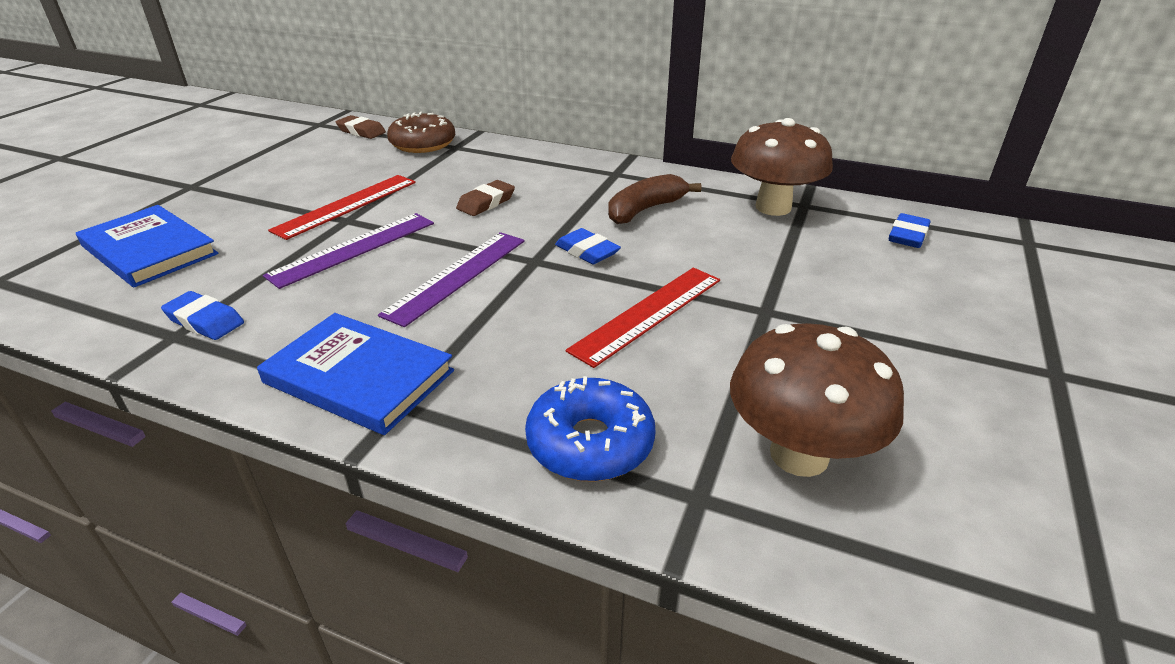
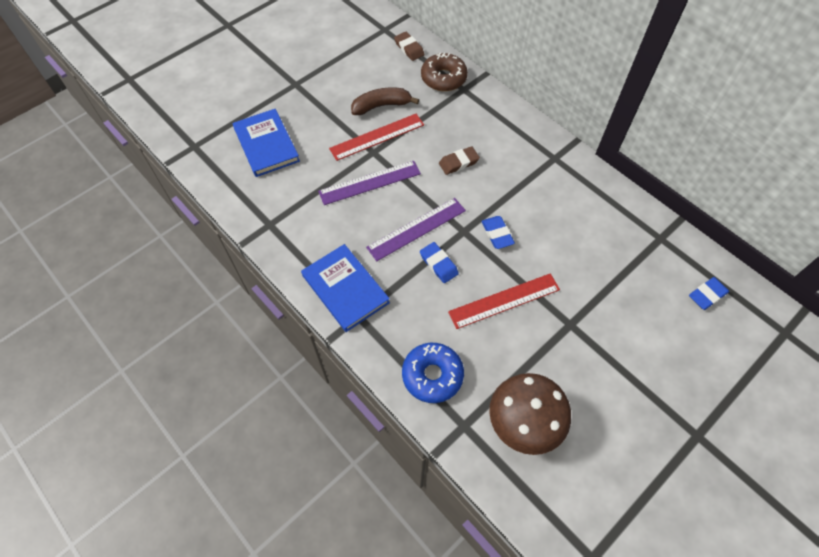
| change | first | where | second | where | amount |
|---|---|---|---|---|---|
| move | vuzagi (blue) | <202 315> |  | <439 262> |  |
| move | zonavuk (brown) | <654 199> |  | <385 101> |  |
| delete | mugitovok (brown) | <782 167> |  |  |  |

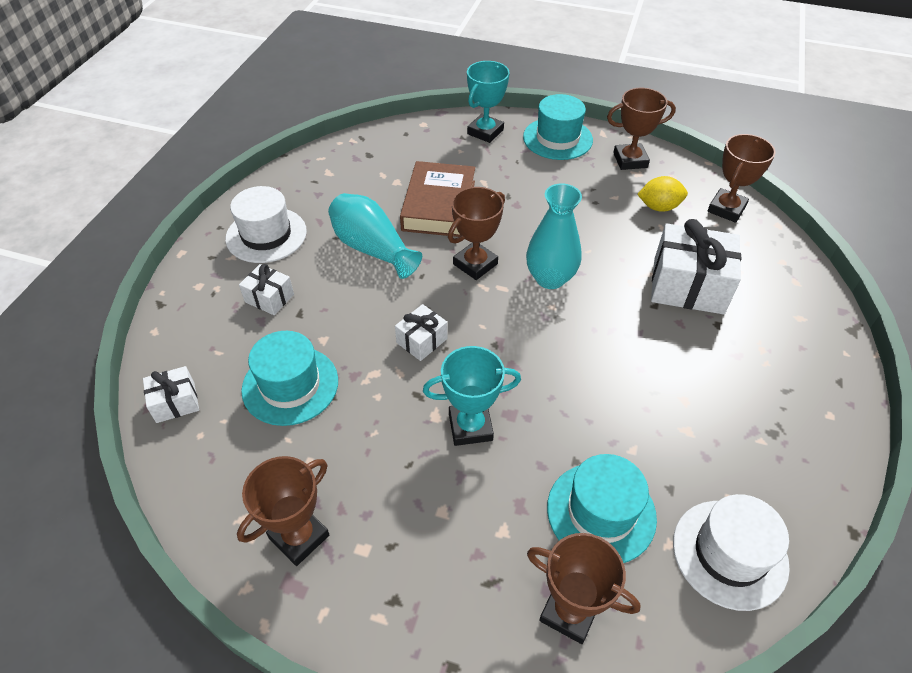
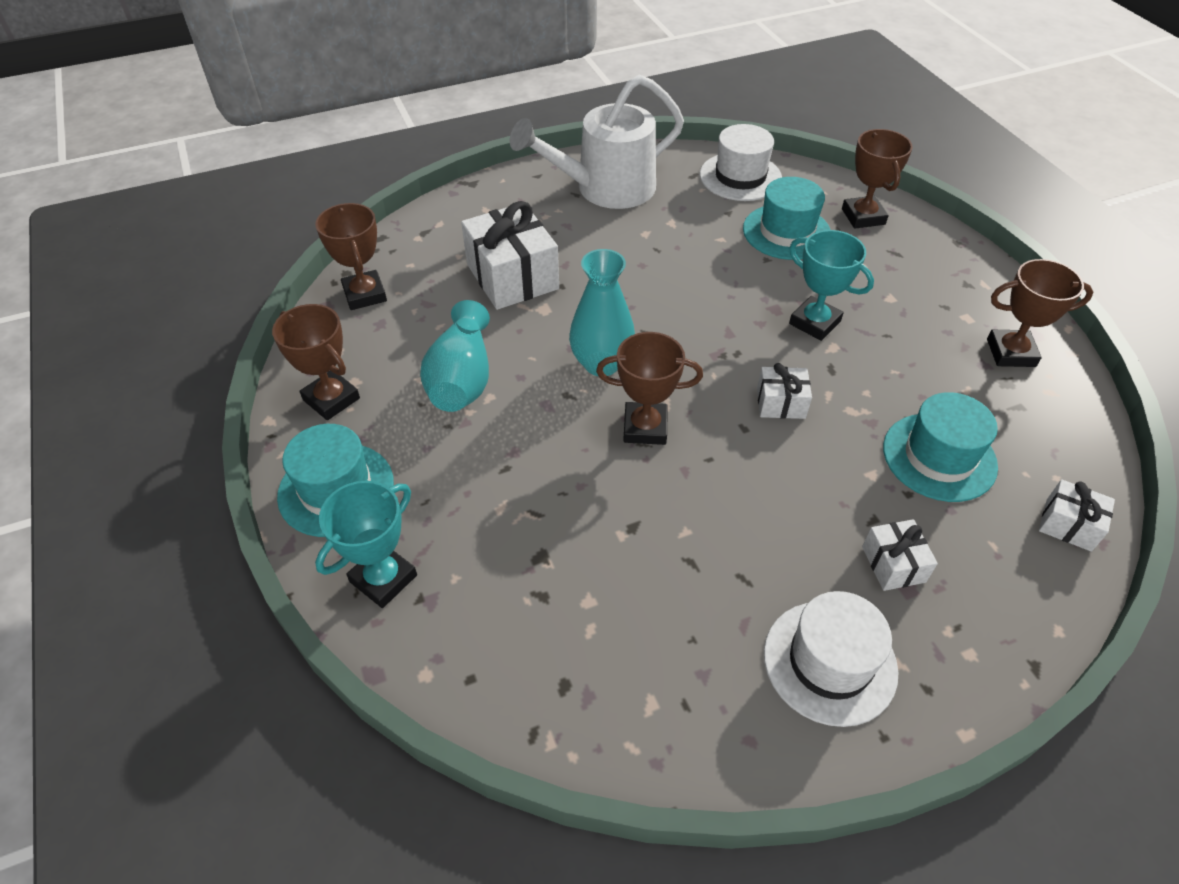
| change | first | where | second | where | amount |
|---|---|---|---|---|---|
| move | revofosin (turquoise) | <375 236> |  | <455 356> |  |
| delete | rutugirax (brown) | <437 199> |  |  |  |
| rotate | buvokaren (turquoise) | <488 102> |  | <366 544> | 45 degrees counterclockwise |
| delete | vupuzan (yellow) | <662 194> |  |  |  |
| rotate | buvokaren (brown) | <741 178> |  | <351 256> | 75 degrees clockwise |
| insert |  |  | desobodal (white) | <597 141> |  |

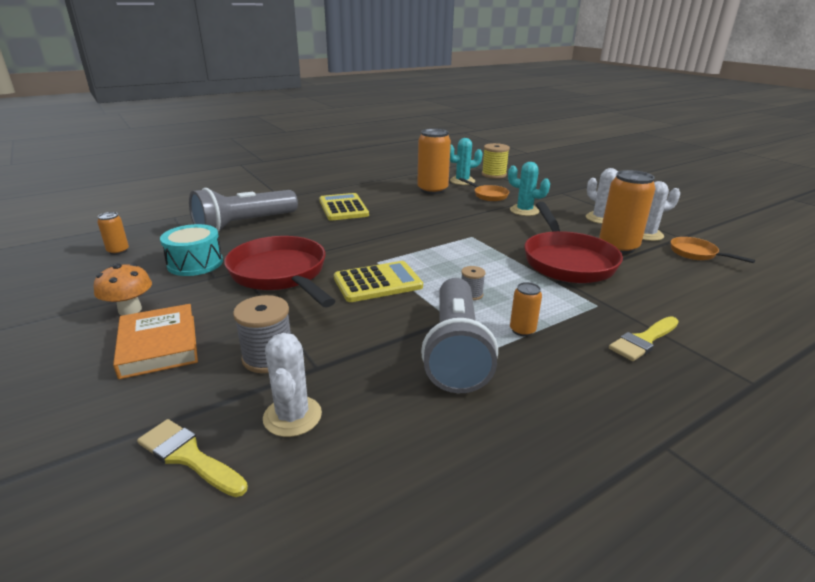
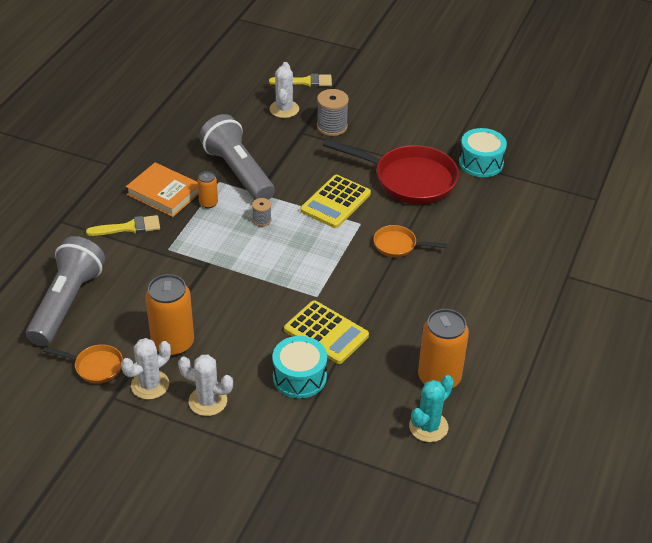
| change | first | where | second | where | amount |
|---|---|---|---|---|---|
| delete | mugitovok (orange) | <123 289> |  |  |  |
| delete | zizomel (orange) | <113 233> |  |  |  |
| move | rutugirax (orange) | <155 341> |  | <162 189> |  |
| move | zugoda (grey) | <243 210> |  | <65 291> |  |
| rotate | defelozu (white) | <292 385> |  | <284 90> | 45 degrees clockwise |
| move | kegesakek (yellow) | <344 207> |  | <326 332> |  |
| move | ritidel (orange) | <484 189> |  | <410 241> |  |
| delete | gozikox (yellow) | <496 161> |  |  |  |
| replace | defelozu (turquoise) | <529 189> | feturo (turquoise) | <299 367> |  |
| delete | ritidel (red) | <573 242> |  |  |  |
| rotate | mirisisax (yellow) | <644 338> |  | <123 225> | 60 degrees clockwise |

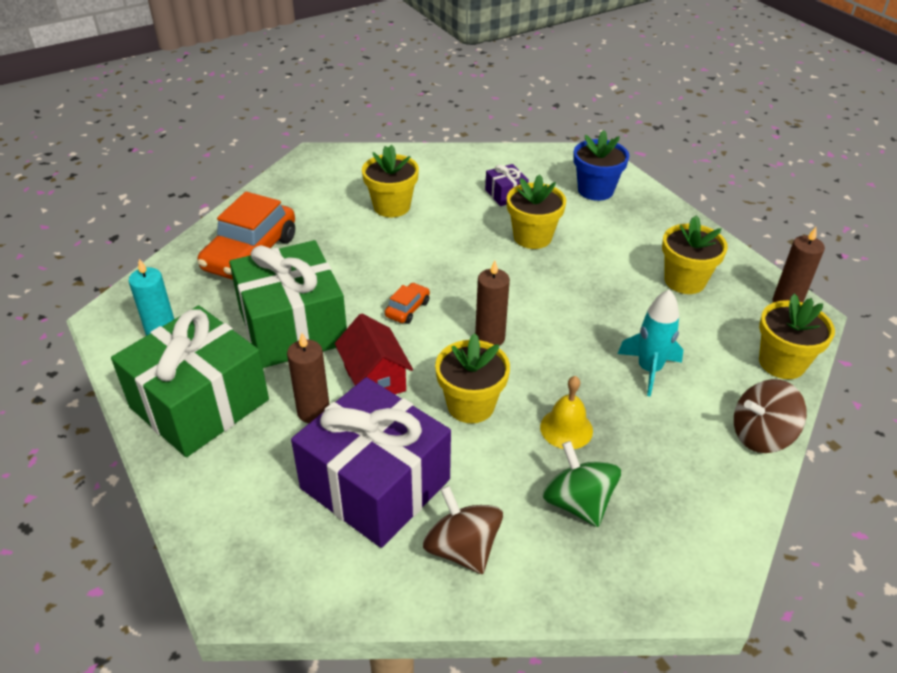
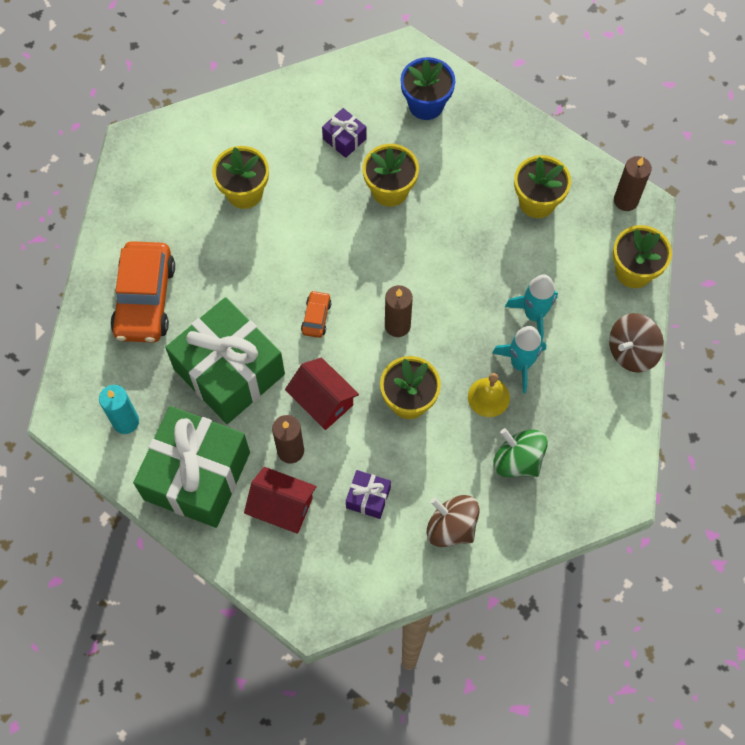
| change | first | where | second | where | amount |
|---|---|---|---|---|---|
| resize | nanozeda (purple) | <371 462> |  | <368 494> | x0.42 |
| insert |  |  | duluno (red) | <280 500> |  |
| insert |  |  | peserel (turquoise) | <519 359> |  |

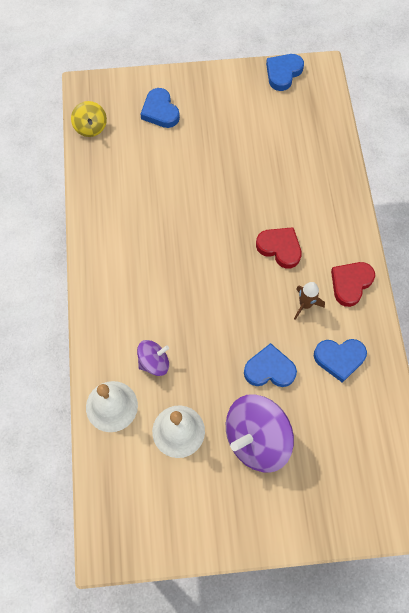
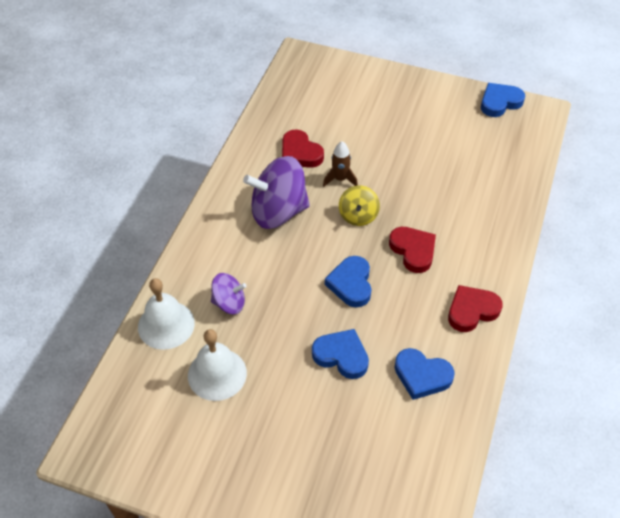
| change | first | where | second | where | amount |
|---|---|---|---|---|---|
| move | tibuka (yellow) | <89 119> |  | <359 205> |  |
| move | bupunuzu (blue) | <160 108> |  | <348 281> |  |
| move | tibuka (purple) | <260 433> |  | <276 192> |  |
| move | peserel (brown) | <309 301> |  | <340 164> |  |
| insert |  |  | bupunuzu (red) | <303 148> |  |

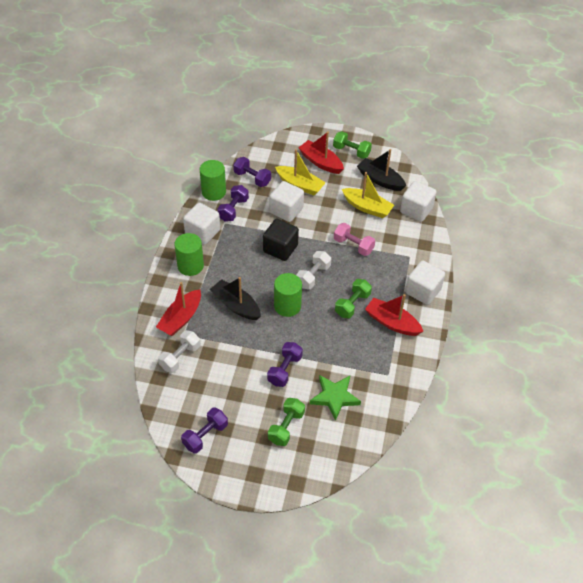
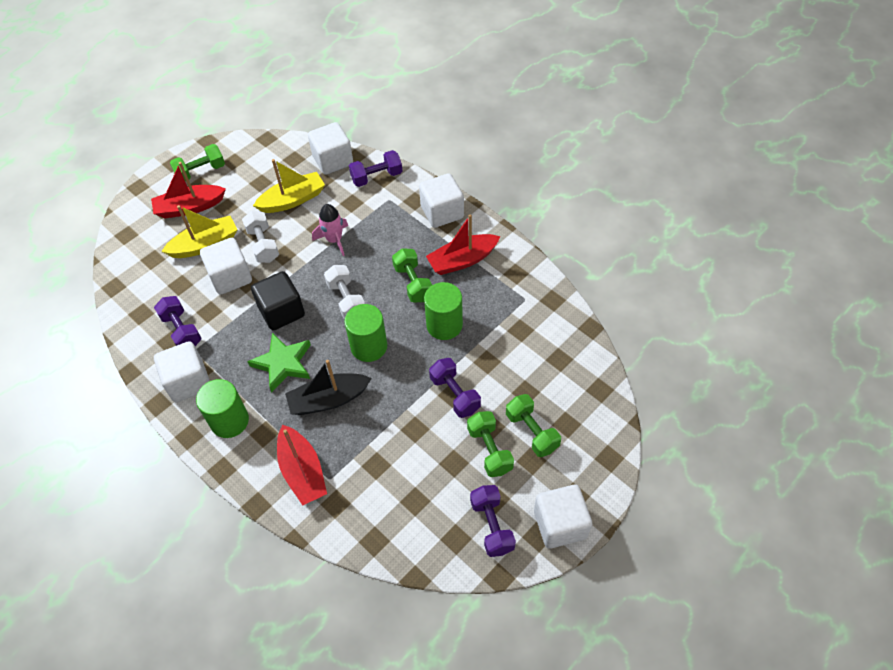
| change | first | where | second | where | amount |
|---|---|---|---|---|---|
| move | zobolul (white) | <179 351> |  | <260 237> |  |
| move | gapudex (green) | <213 180> |  | <443 311> |  |
| move | zobolul (purple) | <252 172> |  | <375 168> |  |
| move | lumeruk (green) | <335 398> |  | <279 363> |  |
| replace | zobolul (pink) | <354 239> | peserel (pink) | <330 230> |  |
| delete | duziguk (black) | <381 170> |  |  |  |
| insert |  |  | zobolul (green) | <490 444> |  |
| insert |  |  | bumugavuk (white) | <563 517> |  |

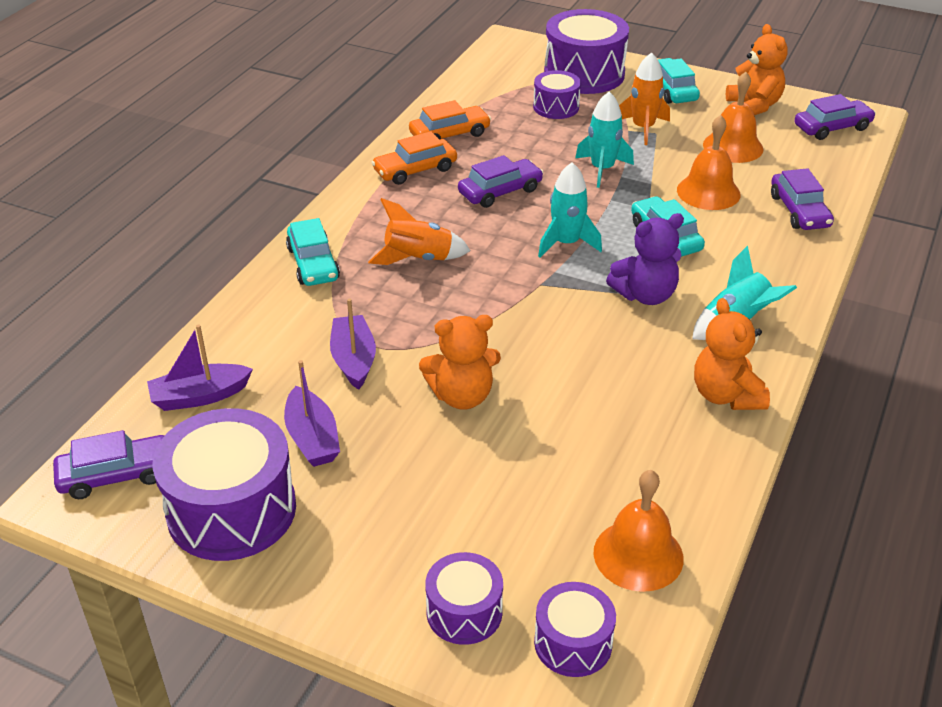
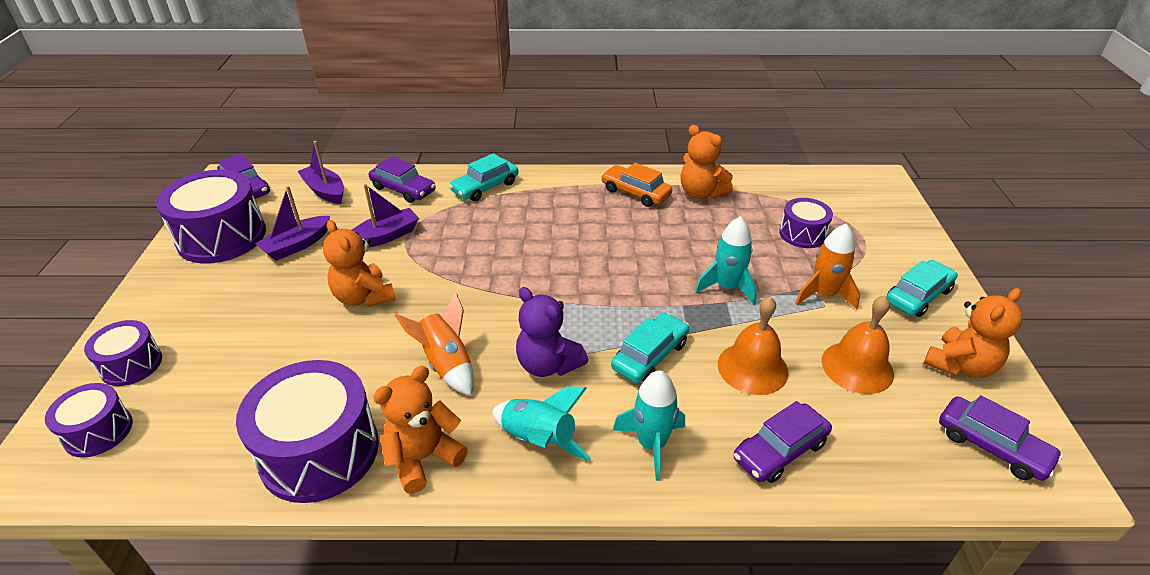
| change | first | where | second | where | amount |
|---|---|---|---|---|---|
| move | peserel (orange) | <419 231> |  | <434 344> |  |
| replace | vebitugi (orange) | <450 119> | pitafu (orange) | <706 162> |  |
| move | vebitugi (purple) | <501 181> |  | <402 179> |  |
| move | peserel (turquoise) | <570 210> |  | <649 425> |  |
| move | feturo (purple) | <586 51> |  | <307 431> |  |
| delete | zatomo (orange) | <639 531> |  |  |  |

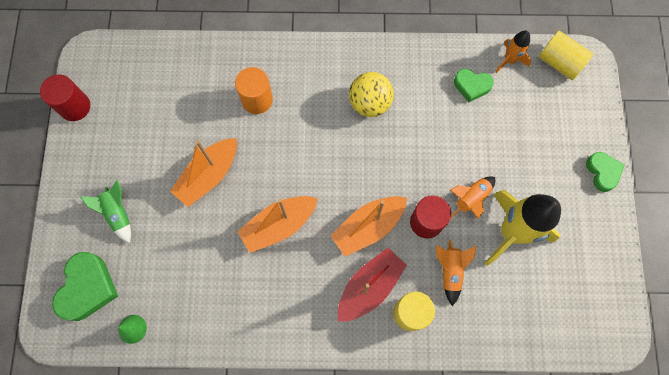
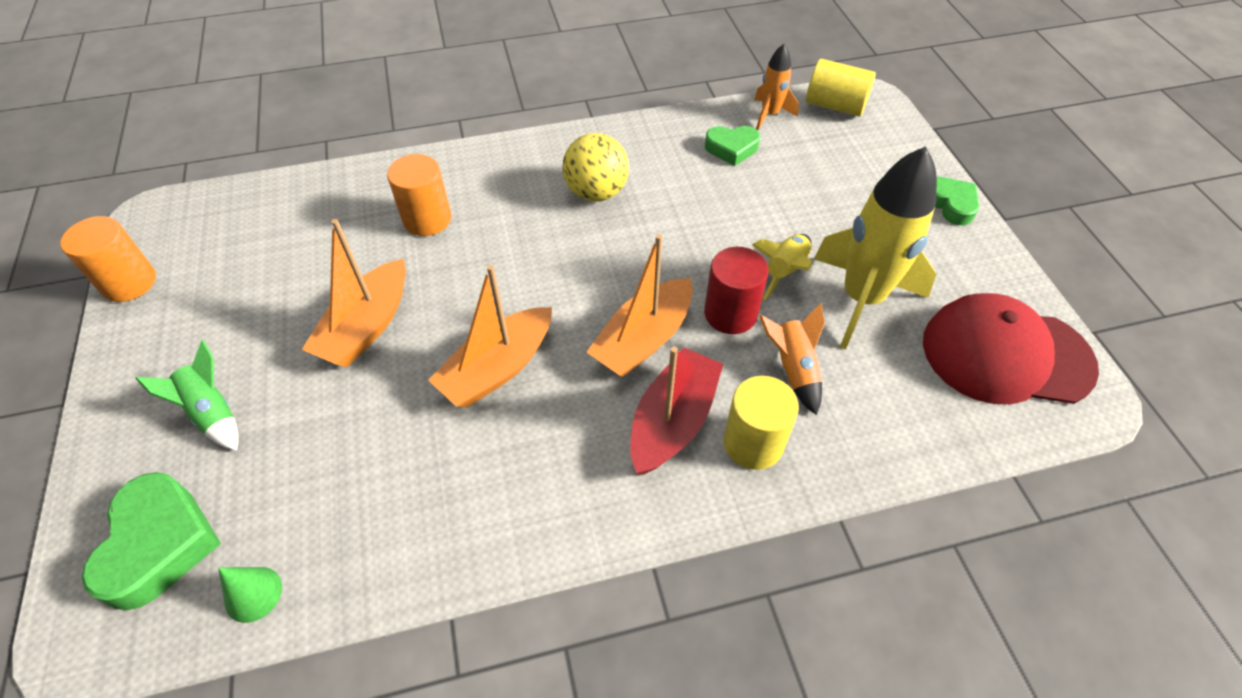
| change | first | where | second | where | amount |
|---|---|---|---|---|---|
| recolor | gapudex (red) | <65 97> | gapudex (orange) | <108 259> |  |
| recolor | peserel (orange) | <472 197> | peserel (yellow) | <782 267> |  |
| insert |  |  | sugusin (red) | <1011 348> |  |

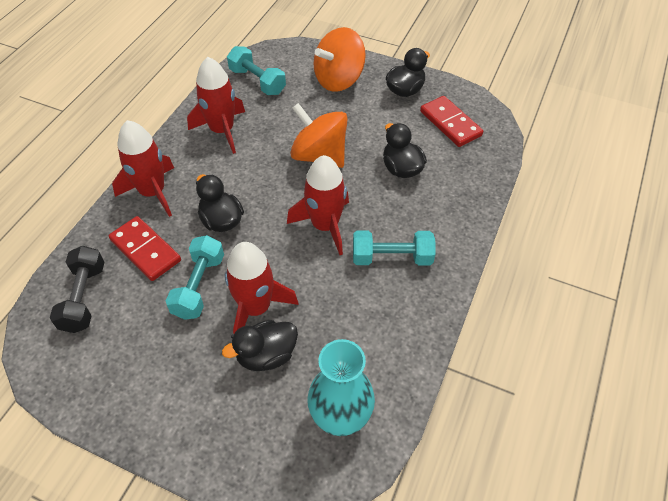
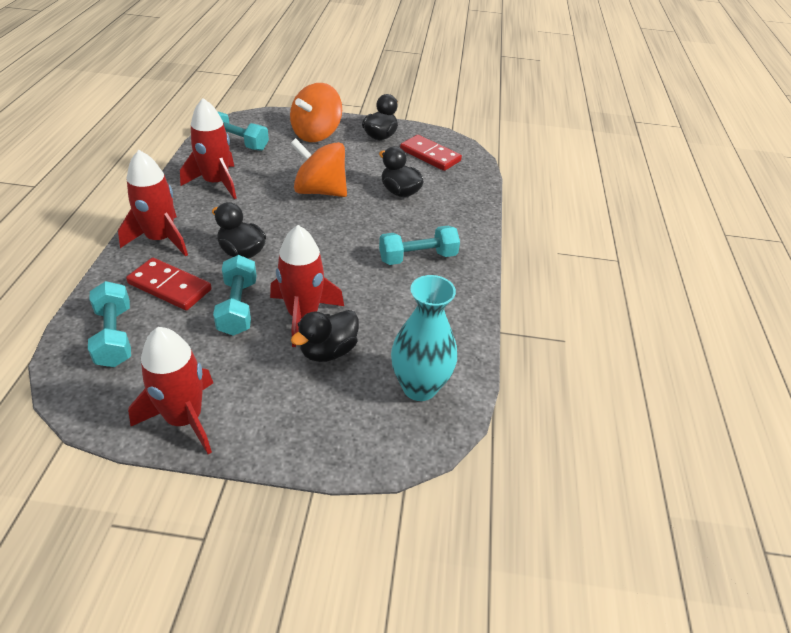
| change | first | where | second | where | amount |
|---|---|---|---|---|---|
| recolor | zobolul (black) | <77 289> | zobolul (turquoise) | <109 324> |  |
| move | peserel (red) | <318 205> |  | <170 390> |  |

